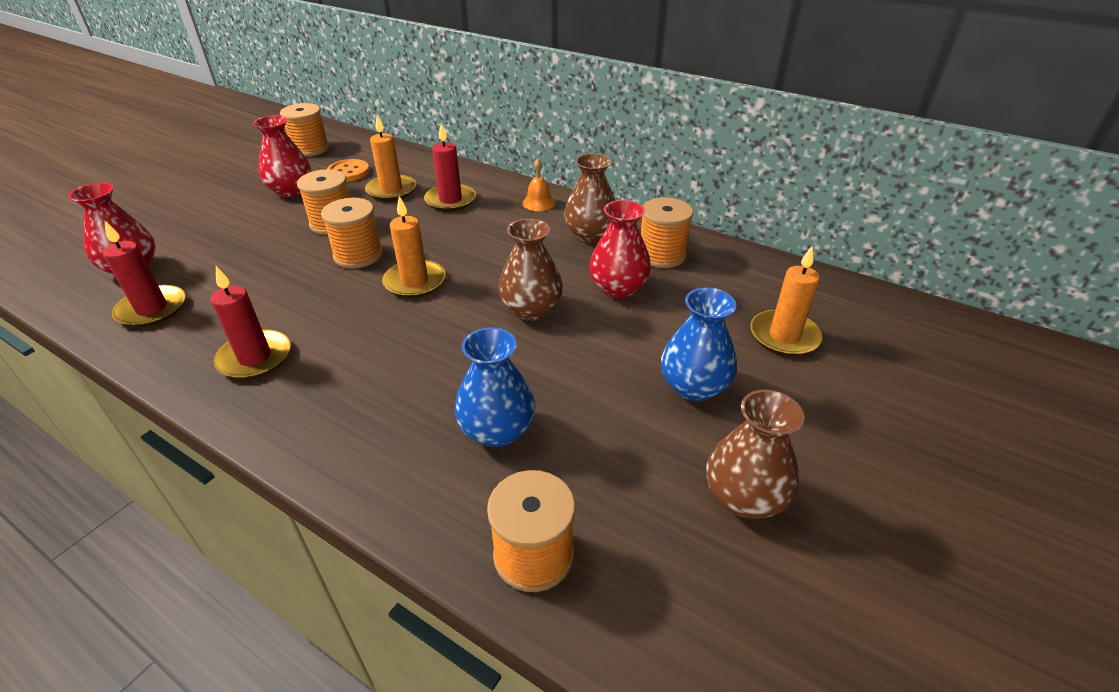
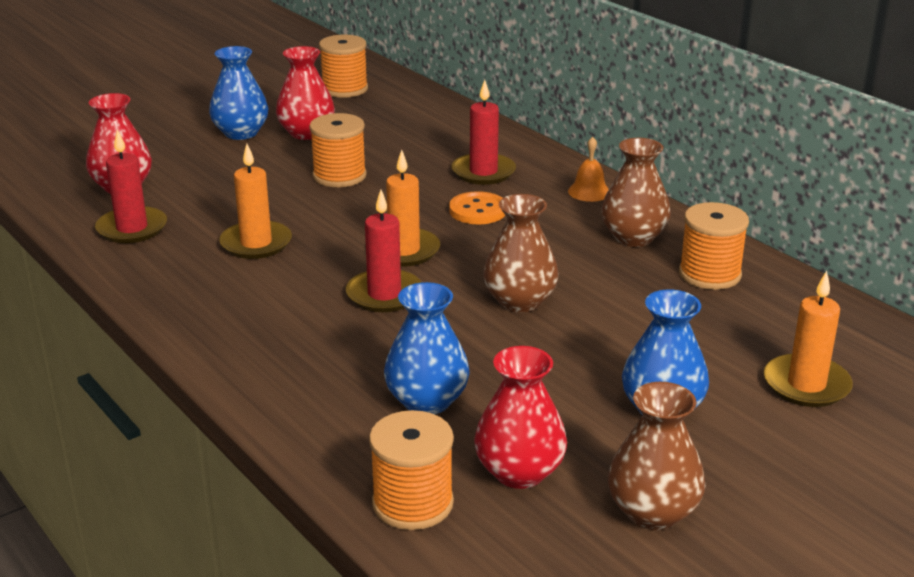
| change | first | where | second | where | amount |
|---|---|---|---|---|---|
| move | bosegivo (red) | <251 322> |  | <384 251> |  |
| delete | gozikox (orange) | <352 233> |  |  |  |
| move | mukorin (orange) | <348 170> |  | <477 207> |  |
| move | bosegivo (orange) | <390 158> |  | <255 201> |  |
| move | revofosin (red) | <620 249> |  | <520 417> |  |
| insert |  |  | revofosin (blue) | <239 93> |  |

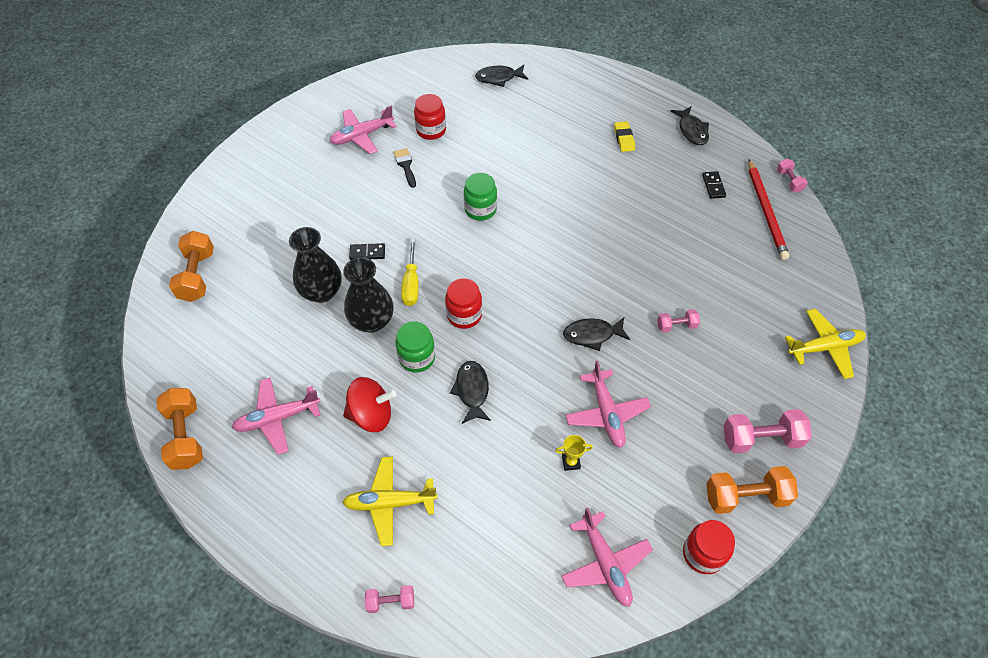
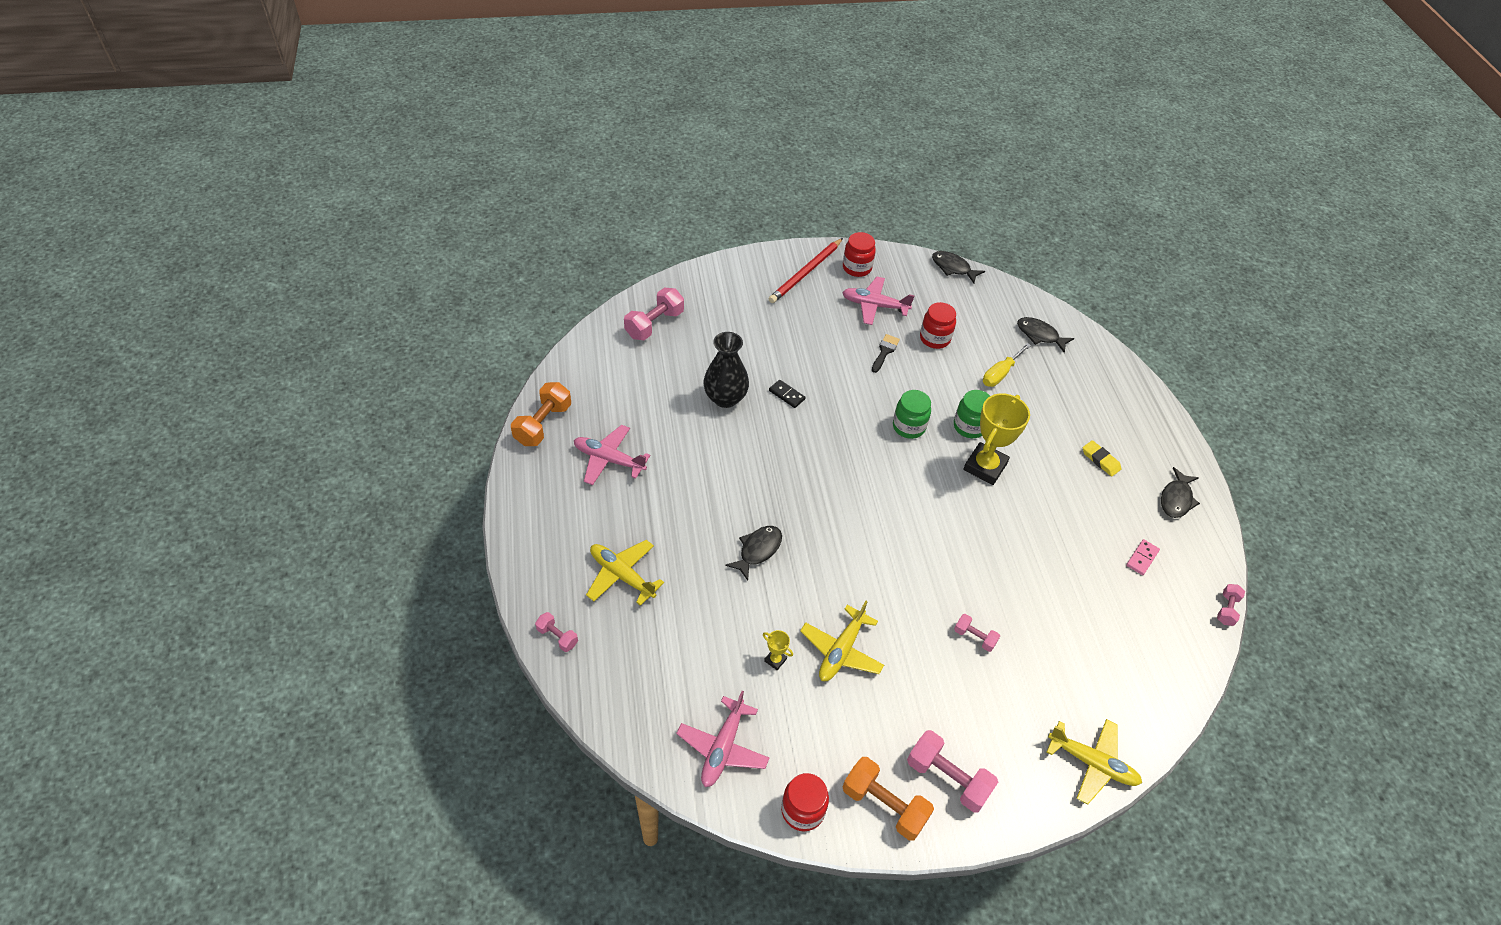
| change | first | where | second | where | amount |
|---|---|---|---|---|---|
| recolor | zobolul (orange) | <191 266> | zobolul (pink) | <654 314> |  |
| delete | revofosin (black) | <368 295> |  |  |  |
| delete | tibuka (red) | <369 404> |  |  |  |
| move | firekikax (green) | <415 347> |  | <972 414> |  |
| move | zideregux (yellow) | <410 272> |  | <1007 365> |  |
| move | firekikax (red) | <463 303> |  | <859 254> |  |
| move | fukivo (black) | <596 334> |  | <958 267> |  |
| recolor | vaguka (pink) | <608 404> | vaguka (yellow) | <842 641> |  |
| rotate | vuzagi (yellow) | <624 136> |  | <1102 458> | 75 degrees counterclockwise |
| recolor | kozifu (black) | <714 185> | kozifu (pink) | <1143 557> |  |
| move | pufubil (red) | <768 209> |  | <806 270> |  |
| insert |  |  | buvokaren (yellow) | <996 439> |  |

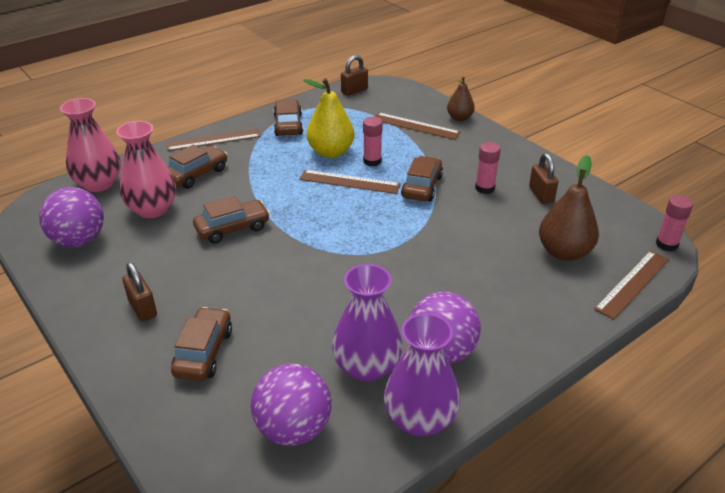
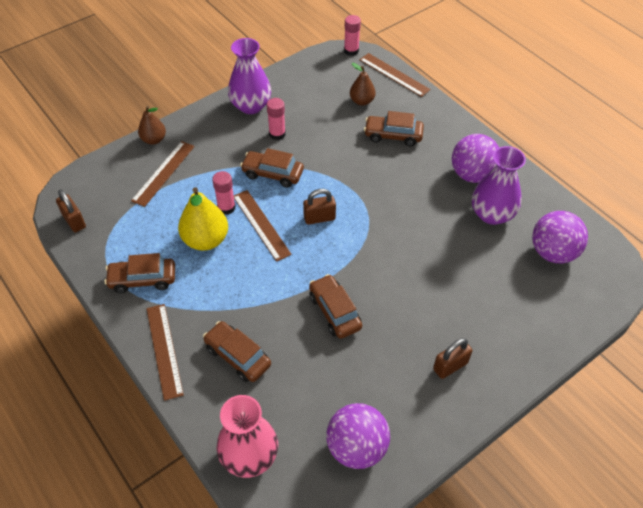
| change | first | where | second | where | amount |
|---|---|---|---|---|---|
| delete | revofosin (pink) | <146 169> |  |  |  |
| move | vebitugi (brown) | <201 344> |  | <394 128> |  |
| rotate | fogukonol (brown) | <350 182> |  | <263 226> | 45 degrees counterclockwise |
| move | revofosin (purple) | <422 375> |  | <249 76> |  |
| move | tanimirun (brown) | <543 178> |  | <319 207> |  |
| resize | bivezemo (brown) | <569 208> |  | <363 84> | x0.62 |

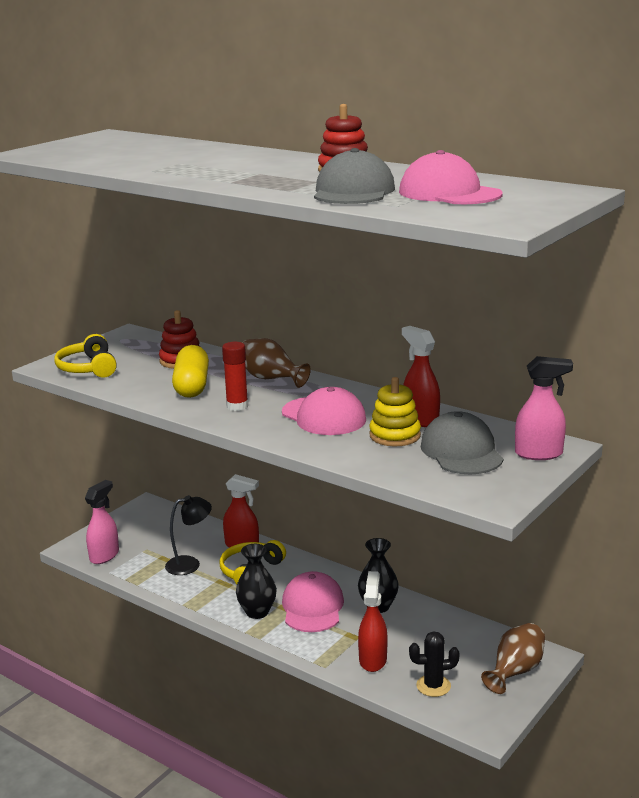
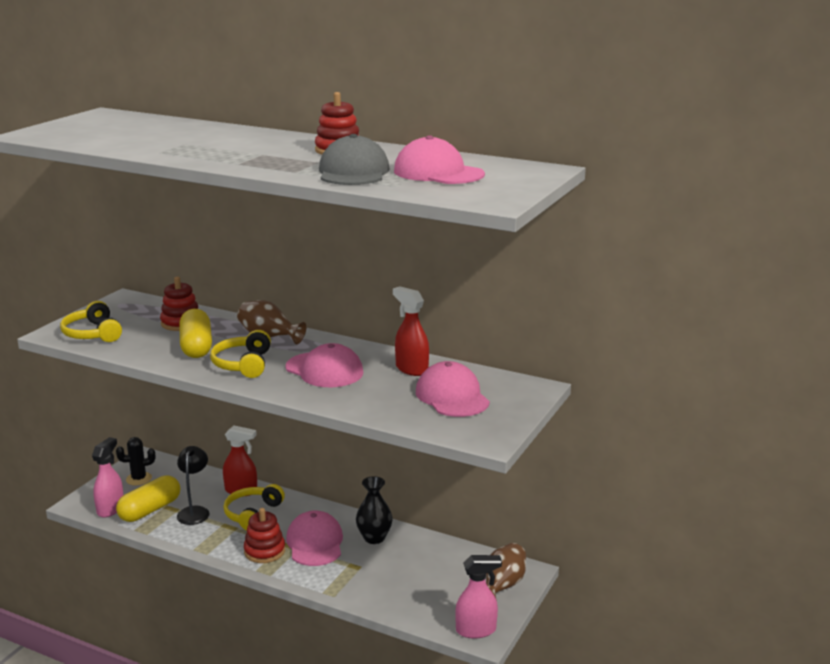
| change | first | where | second | where | amount |
|---|---|---|---|---|---|
| rotate | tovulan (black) | <188 535> |  | <193 485> | 60 degrees counterclockwise |
| replace | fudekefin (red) | <235 376> | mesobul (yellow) | <240 354> |  |
| replace | revofosin (black) | <256 581> | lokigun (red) | <264 535> |  |
| delete | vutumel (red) | <372 621> |  |  |  |
| delete | lokigun (yellow) | <395 411> |  |  |  |
| move | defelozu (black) | <434 664> |  | <135 461> |  |
| recolor | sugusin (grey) | <462 442> | sugusin (pink) | <453 389> |  |
| move | vutumel (pink) | <544 408> |  | <478 597> |  |
| insert |  |  | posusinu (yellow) | <148 498> |  |

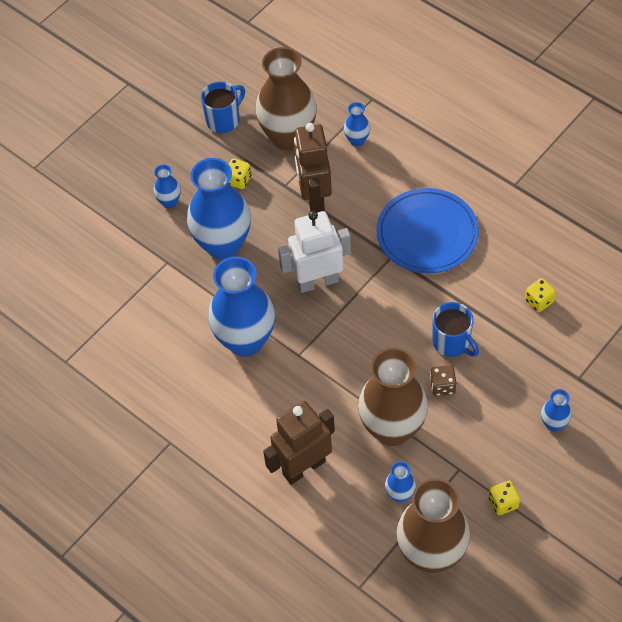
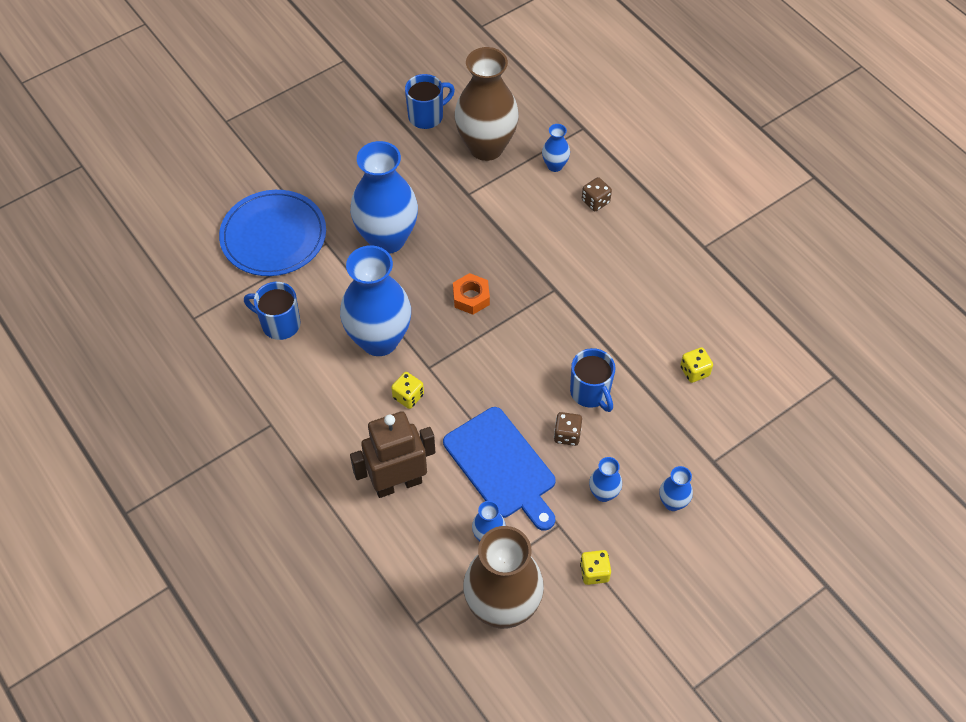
| change | first | where | second | where | amount |
|---|---|---|---|---|---|
| move | revofosin (blue) | <167 186> |  | <605 479> |  |
| move | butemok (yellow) | <239 173> |  | <407 390> |  |
| replace | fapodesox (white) | <314 252> | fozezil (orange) | <471 294> |  |
| delete | fapodesox (brown) | <313 168> |  |  |  |
| replace | revofosin (brown) | <393 397> | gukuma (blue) | <499 469> |  |
| move | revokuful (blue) | <427 230> |  | <272 233> |  |
| insert |  |  | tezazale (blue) | <272 311> |  |
| insert |  |  | butemok (brown) | <597 194> |  |

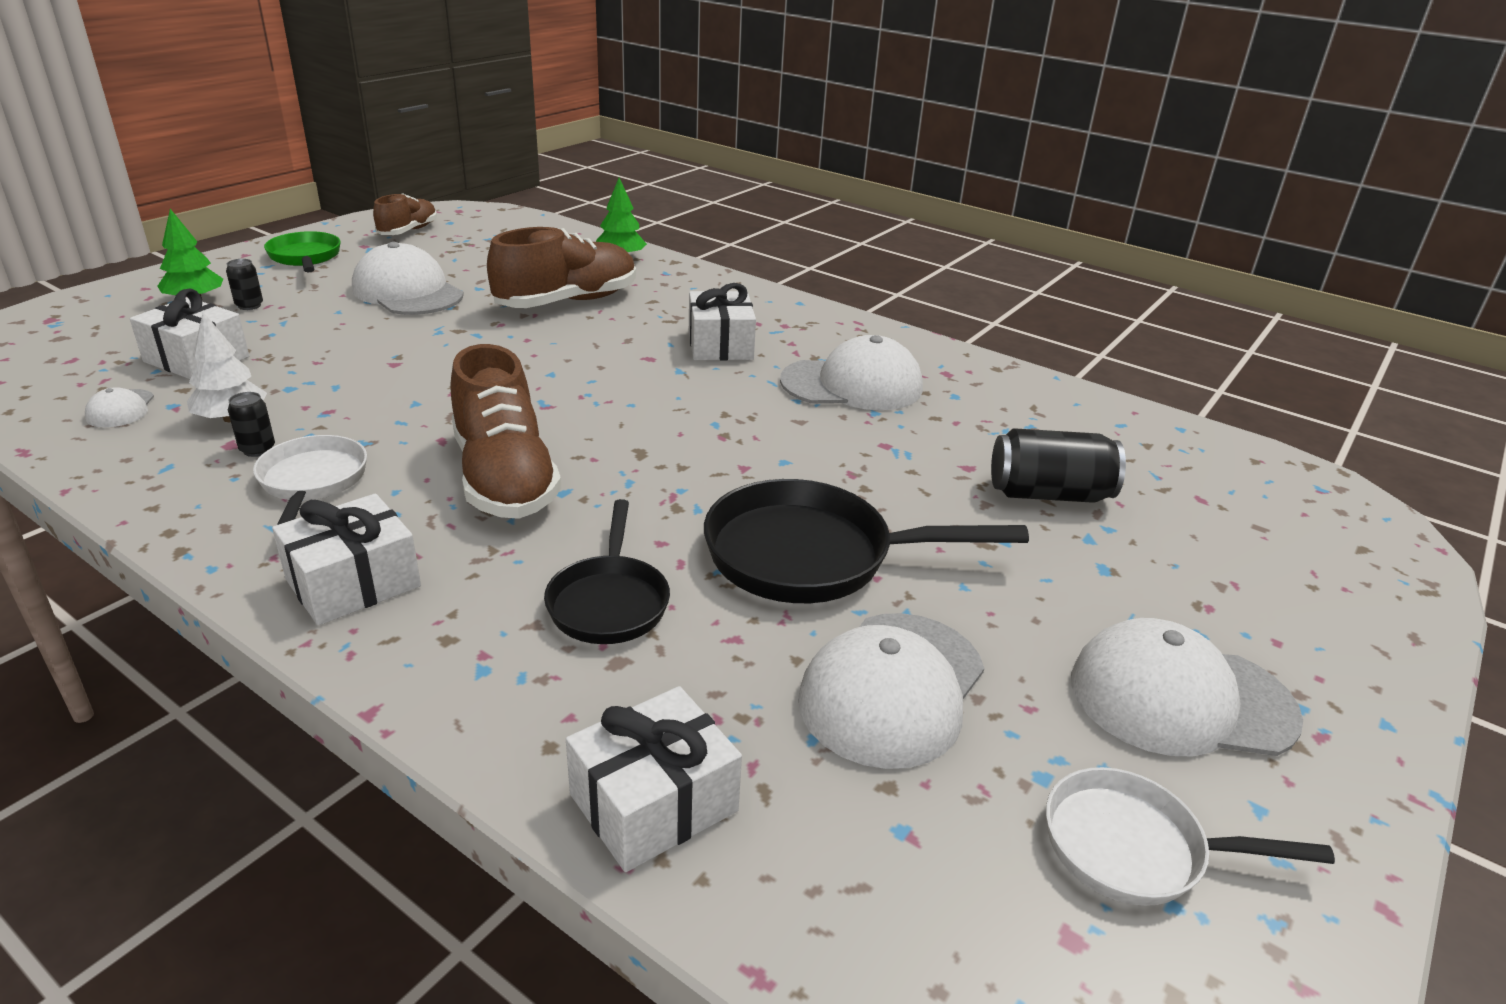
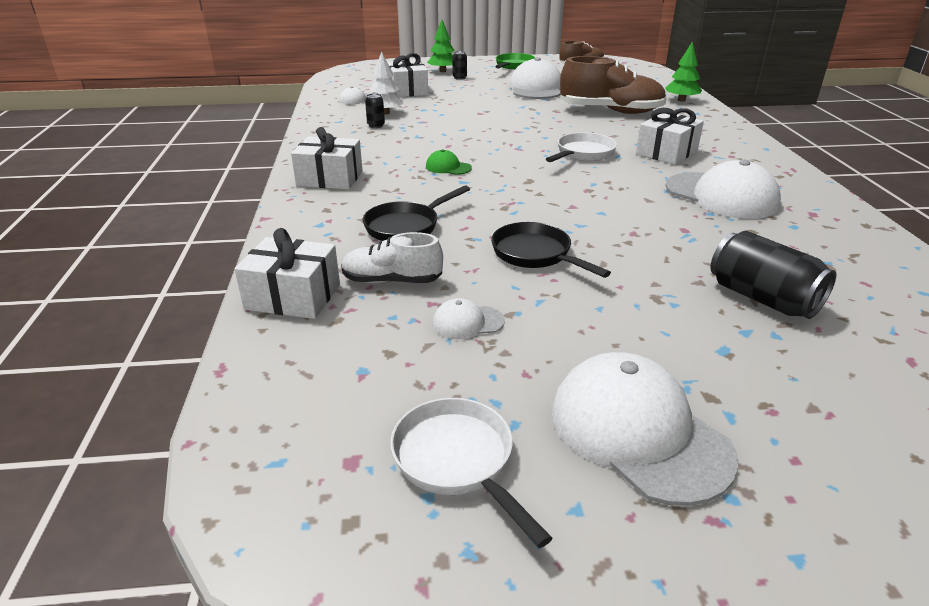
| change | first | where | second | where | amount |
|---|---|---|---|---|---|
| move | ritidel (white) | <310 480> |  | <581 147> |  |
| replace | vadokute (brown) | <506 431> | sugusin (green) | <449 162> |  |
| resize | ritidel (black) | <866 541> |  | <551 250> | x0.62 |
| resize | sugusin (white) | <891 691> |  | <469 318> | x0.47 |
| insert |  |  | vadokute (white) | <392 257> |  |

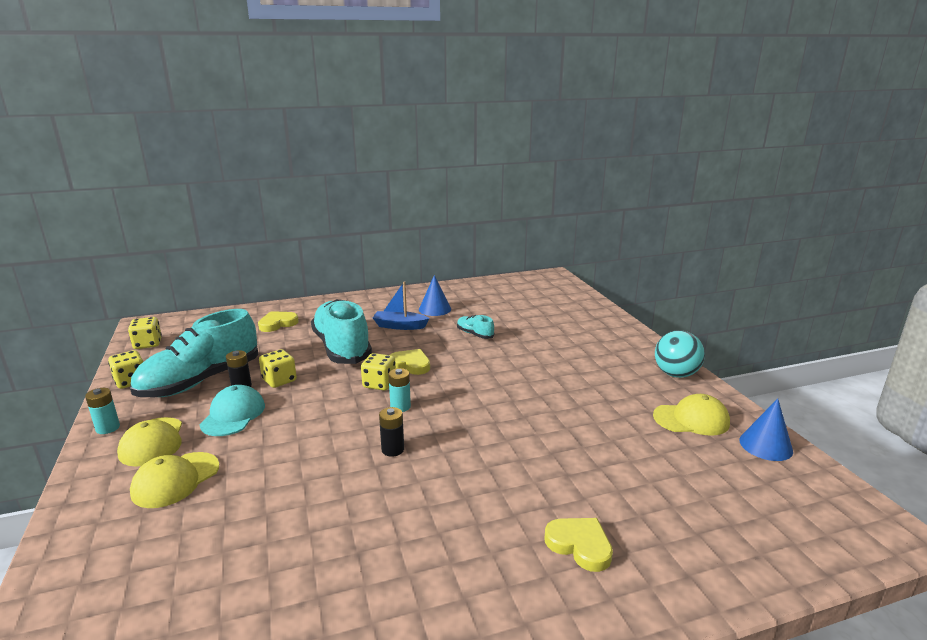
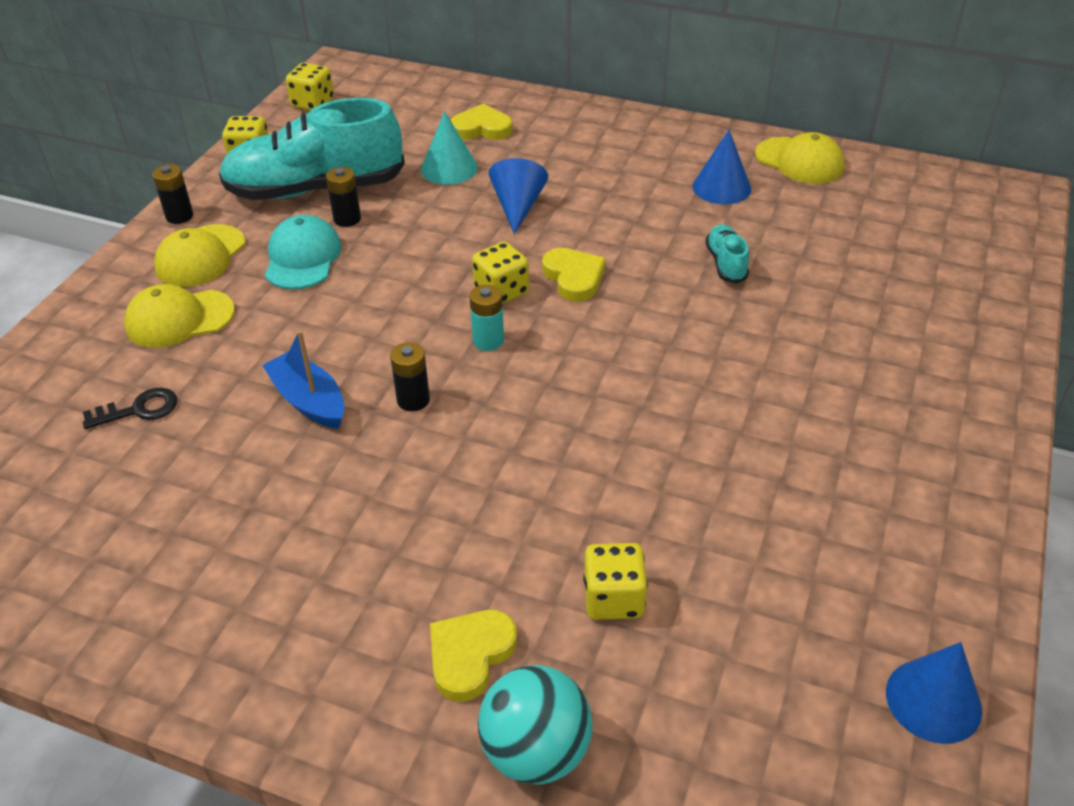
| change | first | where | second | where | amount |
|---|---|---|---|---|---|
| recolor | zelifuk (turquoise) | <102 411> | zelifuk (black) | <172 194> |  |
| rotate | sugusin (turquoise) | <232 410> |  | <303 252> | 45 degrees counterclockwise |
| move | butemok (yellow) | <278 368> |  | <615 581> |  |
| replace | vadokute (turquoise) | <341 331> | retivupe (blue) | <518 196> |  |
| move | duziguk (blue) | <401 305> |  | <303 379> |  |
| rotate | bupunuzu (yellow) | <579 545> |  | <473 656> | 135 degrees counterclockwise |
| move | sugusin (yellow) | <691 415> |  | <800 158> |  |
| move | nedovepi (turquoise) | <680 354> |  | <535 725> |  |
| insert |  |  | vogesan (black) | <130 408> |  |
| insert |  |  | retivupe (turquoise) | <449 148> |  |

